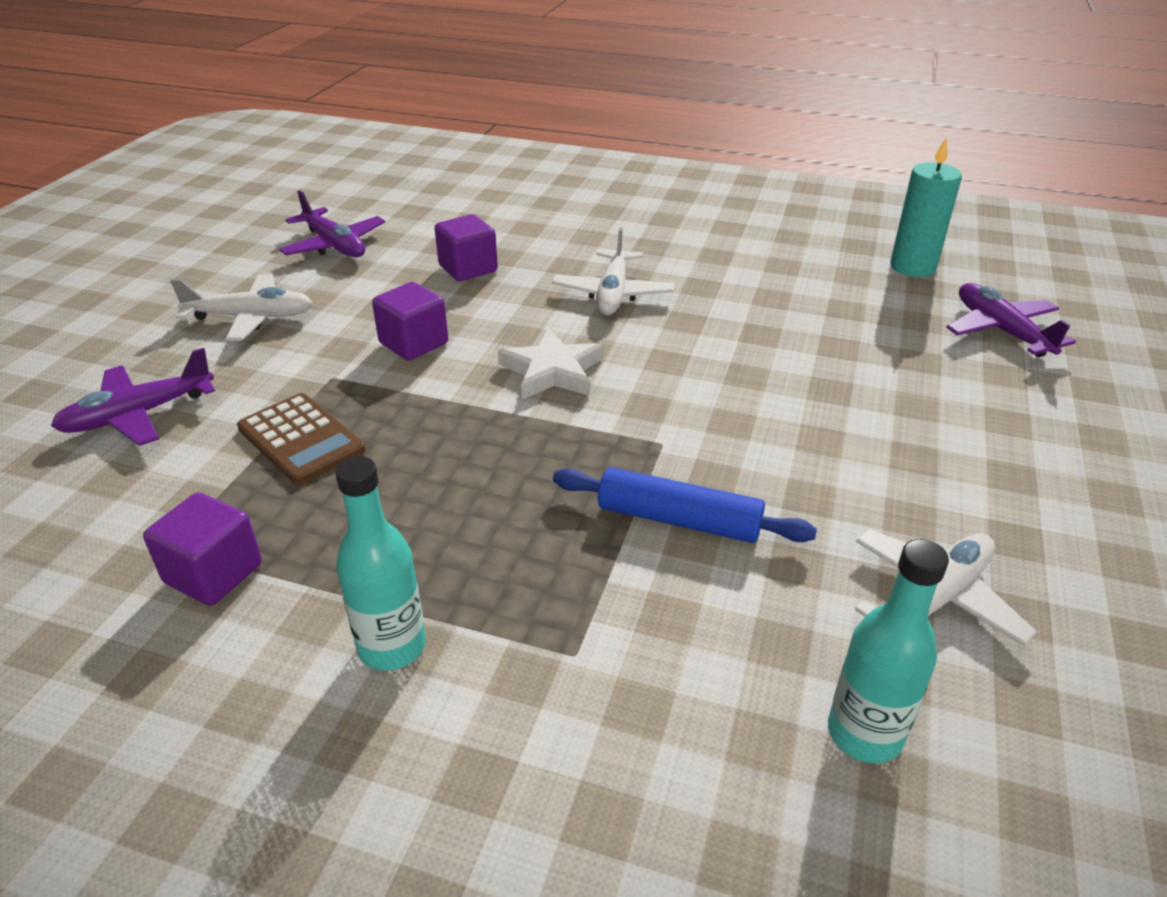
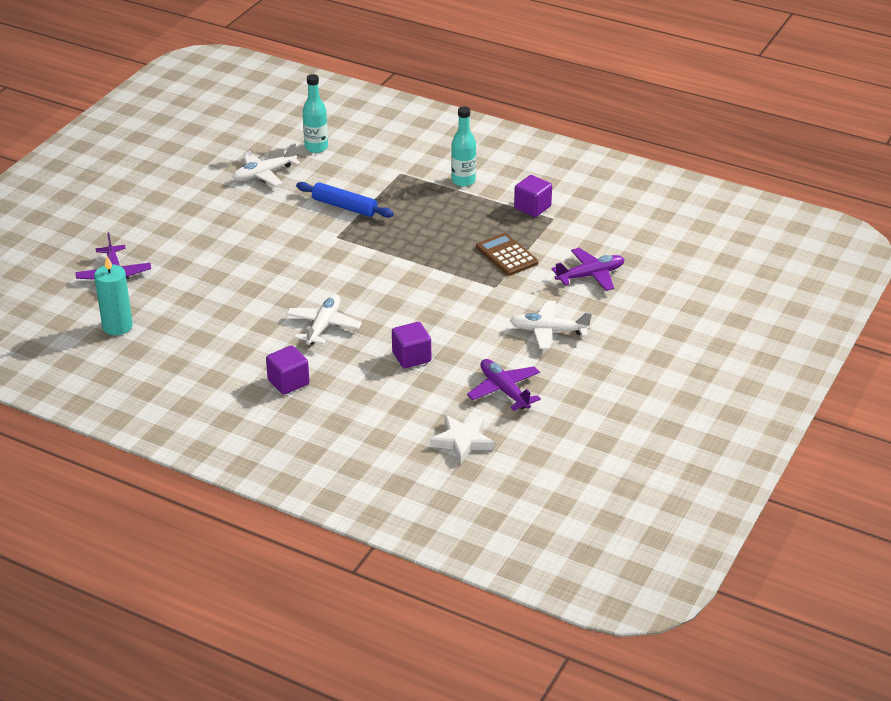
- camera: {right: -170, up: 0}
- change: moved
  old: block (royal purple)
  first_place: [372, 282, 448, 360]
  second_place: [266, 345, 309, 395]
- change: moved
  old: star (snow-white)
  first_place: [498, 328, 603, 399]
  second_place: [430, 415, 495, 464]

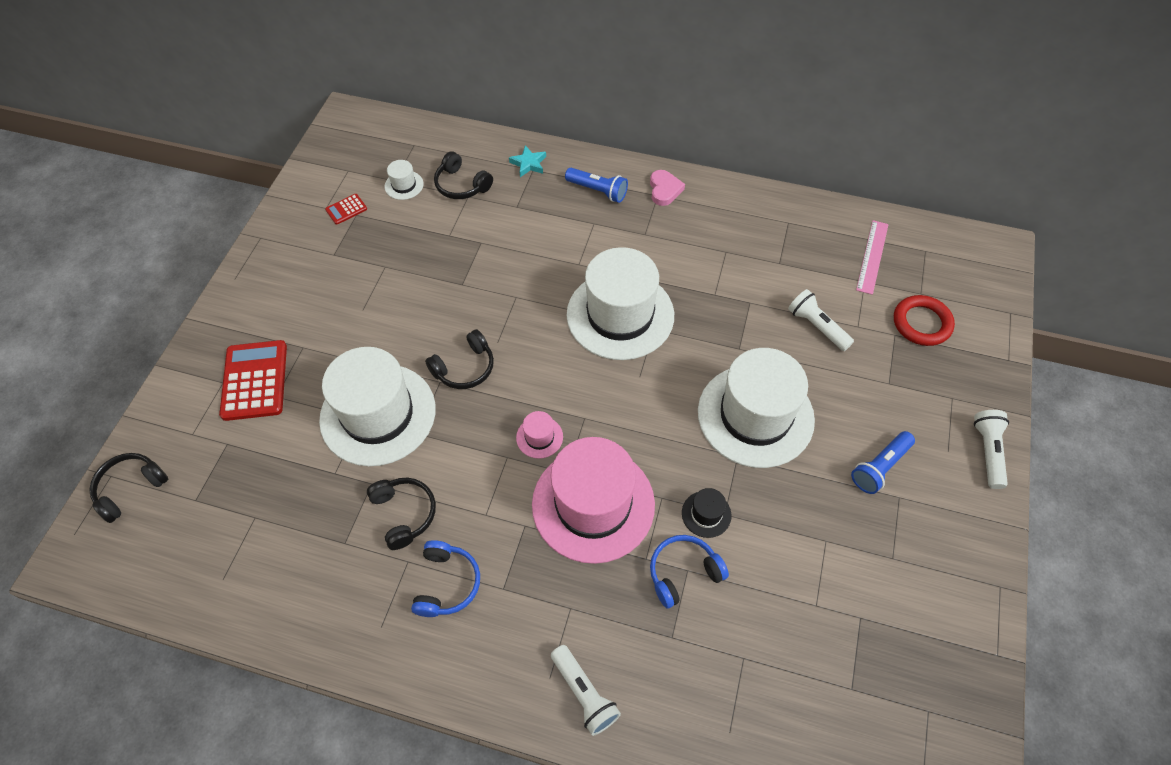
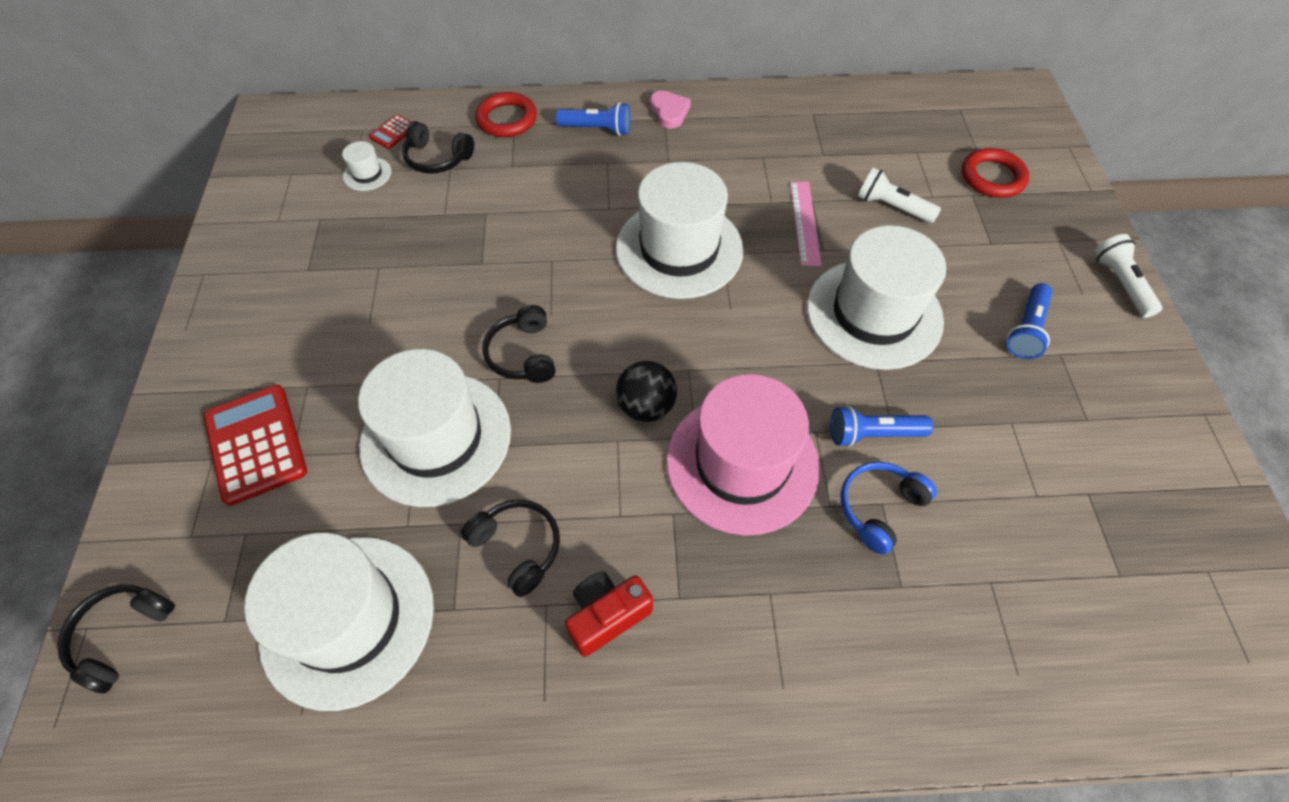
- camera: {right: -20, up: 0}
- change: replaced
  old: star (turquoise)
  new: torus (scarlet)
  first_place: [509, 145, 546, 177]
  second_place: [475, 92, 537, 137]
- change: moved
  old: calculator (scarlet)
  first_place: [325, 194, 367, 225]
  second_place: [369, 115, 411, 149]
- change: moved
  old: ruler (rose-pink)
  first_place: [856, 220, 889, 295]
  second_place: [790, 182, 821, 266]
- change: turned
  old: headphones (black)
  first_place: [425, 329, 494, 389]
  second_place: [482, 305, 555, 383]
  degrees: 135
- change: replaced
  old: tall hat (rose-pink)
  new: sphere (black)
  first_place: [516, 411, 563, 459]
  second_place: [616, 361, 677, 422]
- change: replaced
  old: tall hat (black)
  new: flashlight (royal blue)
  first_place: [682, 488, 731, 538]
  second_place: [831, 406, 933, 447]
- change: replaced
  old: headphones (royal blue)
  new: camera (scarlet)
  first_place: [411, 540, 480, 617]
  second_place: [565, 571, 653, 657]
- change: removed
  old: flashlight (snow-white)
  first_place: [551, 645, 621, 736]
- change: added
  new: tall hat (snow-white)
  second_place: [244, 533, 434, 711]

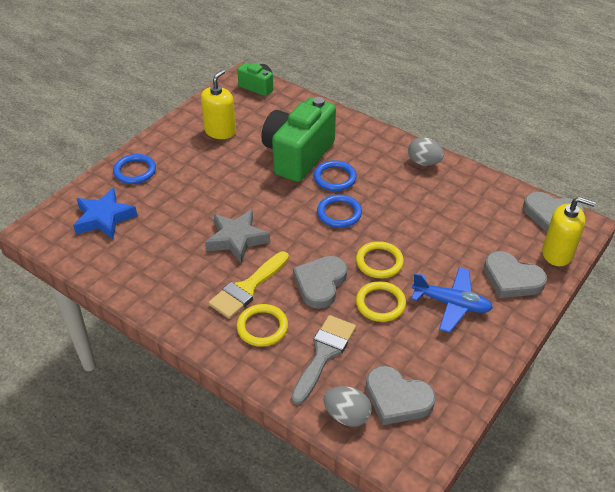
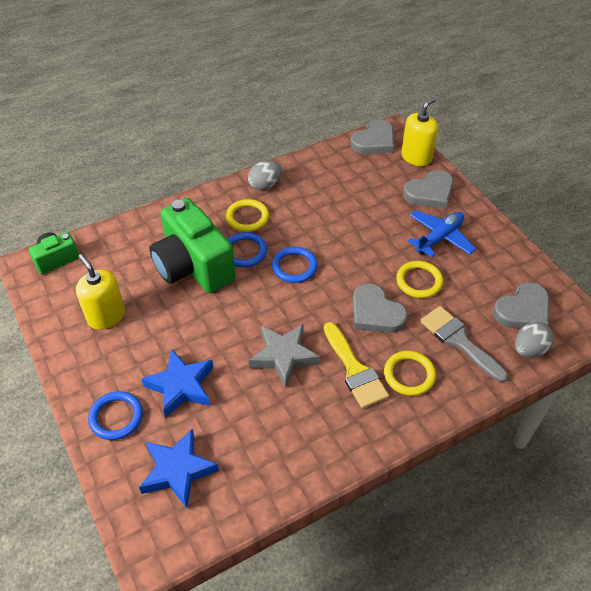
- camera: {right: -65, up: 5}
- change: moved
  old: torus (golden)
  first_place: [356, 241, 404, 278]
  second_place: [226, 199, 269, 232]
- change: added
  new: star (royal blue)
  second_place: [141, 349, 213, 418]

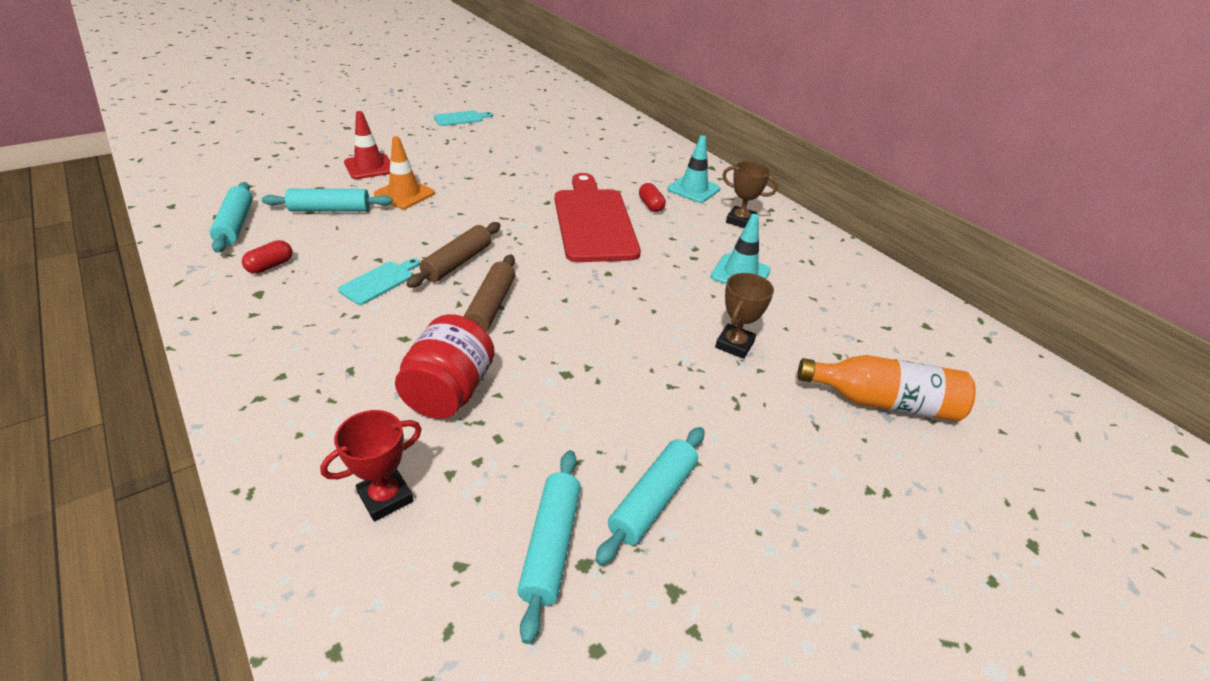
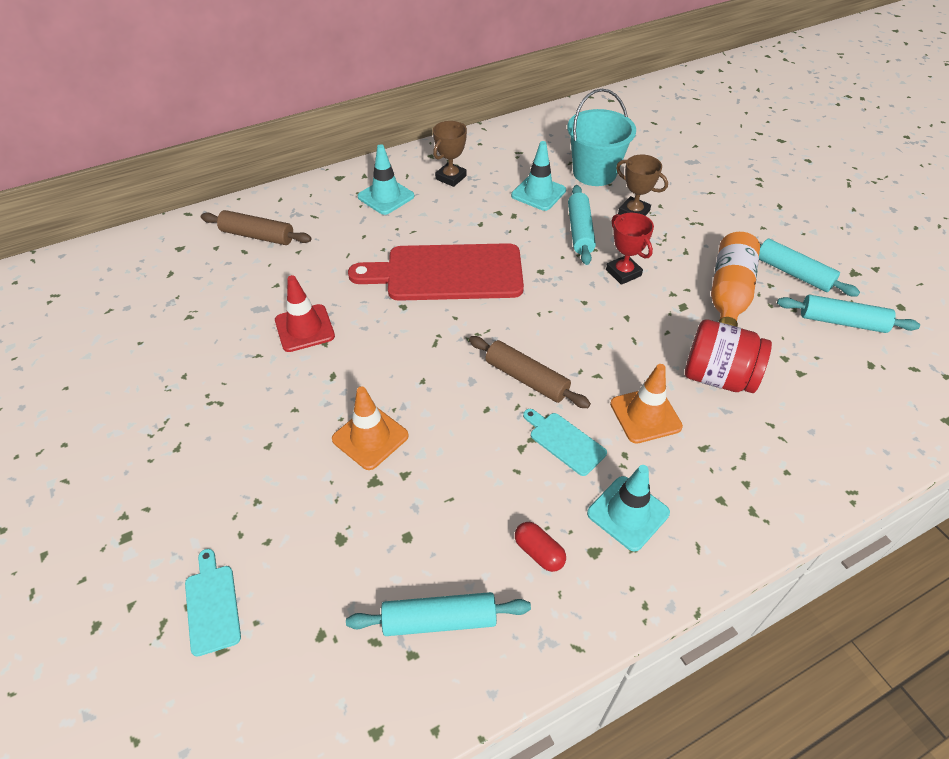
- camera: {right: -80, up: 10}
- change: moved
  old: chopping board (turquoise)
  first_place: [434, 110, 493, 126]
  second_place: [185, 549, 241, 657]
- change: moved
  old: road cone (scarlet)
  first_place: [344, 111, 390, 179]
  second_place: [275, 275, 335, 352]
- change: removed
  old: pill (scarlet)
  first_place: [639, 183, 666, 212]
- change: moved
  old: rolling pin (turquoise)
  first_place: [262, 189, 393, 212]
  second_place: [568, 185, 596, 265]
- change: moved
  old: rolling pin (russet)
  first_place: [464, 255, 515, 332]
  second_place: [201, 210, 312, 245]
- change: moved
  old: drink bottle (orange-coloured)
  first_place: [798, 355, 976, 422]
  second_place: [711, 232, 760, 327]
- change: moved
  old: award cup (scarlet)
  first_place: [320, 410, 422, 521]
  second_place: [606, 213, 654, 285]
- change: added
  new: bucket (turquoise)
  second_place: [567, 89, 636, 186]
- change: added
  new: road cone (orange-coloured)
  second_place: [610, 364, 683, 444]
- change: added
  new: road cone (turquoise)
  second_place: [587, 465, 670, 551]

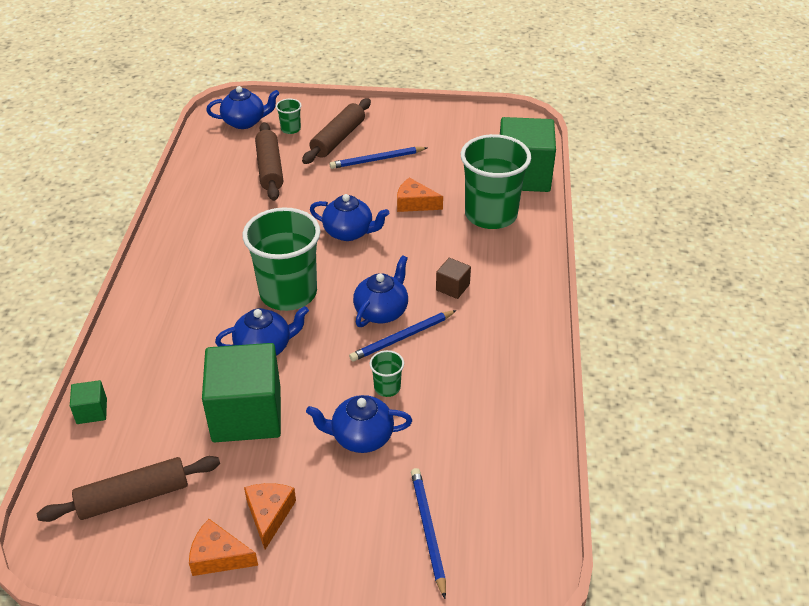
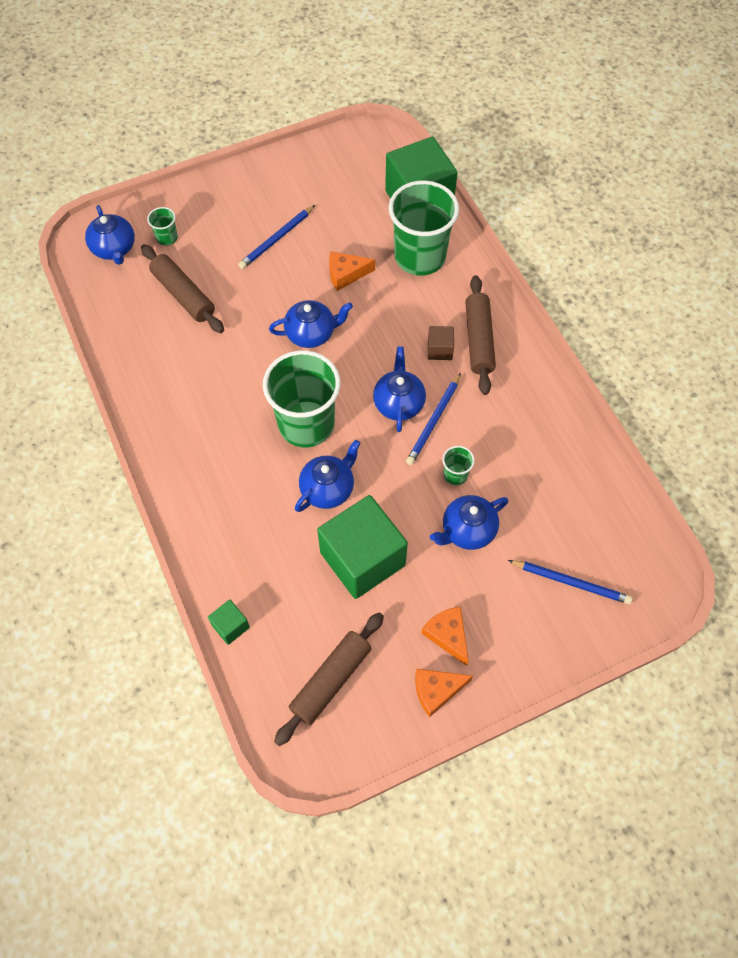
- camera: {right: -30, up: 20}
- change: turned
  old: tea pot (royal blue)
  first_place: [206, 86, 279, 129]
  second_place: [85, 205, 135, 265]
  degrees: 105
- change: moved
  old: rolling pin (russet)
  first_place: [302, 98, 371, 164]
  second_place: [465, 275, 496, 395]
- change: turned
  old: wooden pencil (royal blue)
  first_place: [411, 468, 446, 599]
  second_place: [508, 560, 633, 604]
  degrees: 150

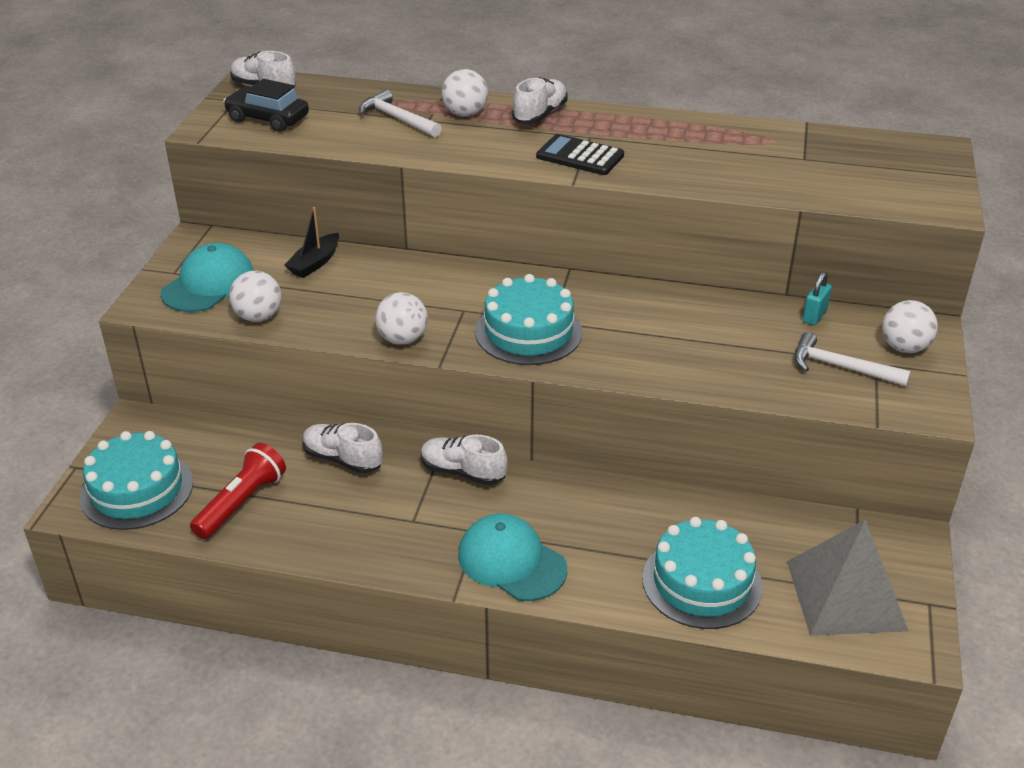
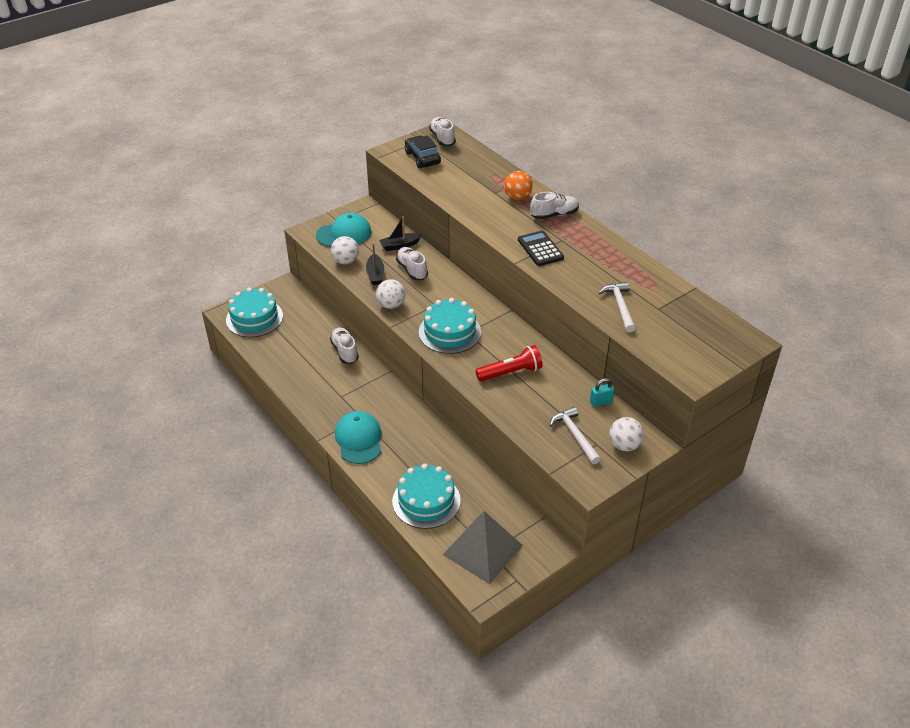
- camera: {right: 40, up: 5}
- change: recoloured
  old: sphere (snow-white)
  new: sphere (orange-coloured)
  first_place: [442, 69, 488, 117]
  second_place: [504, 171, 533, 200]
- change: moved
  old: carpenter's hammer (snow-white)
  first_place: [359, 89, 442, 137]
  second_place: [599, 282, 636, 333]
- change: moved
  old: sneaker (snow-white)
  first_place: [421, 435, 508, 485]
  second_place: [396, 247, 428, 280]
- change: moved
  old: flashlight (scarlet)
  first_place: [190, 443, 286, 539]
  second_place: [476, 345, 543, 382]
- change: added
  new: toy boat (black)
  second_place: [366, 243, 384, 285]

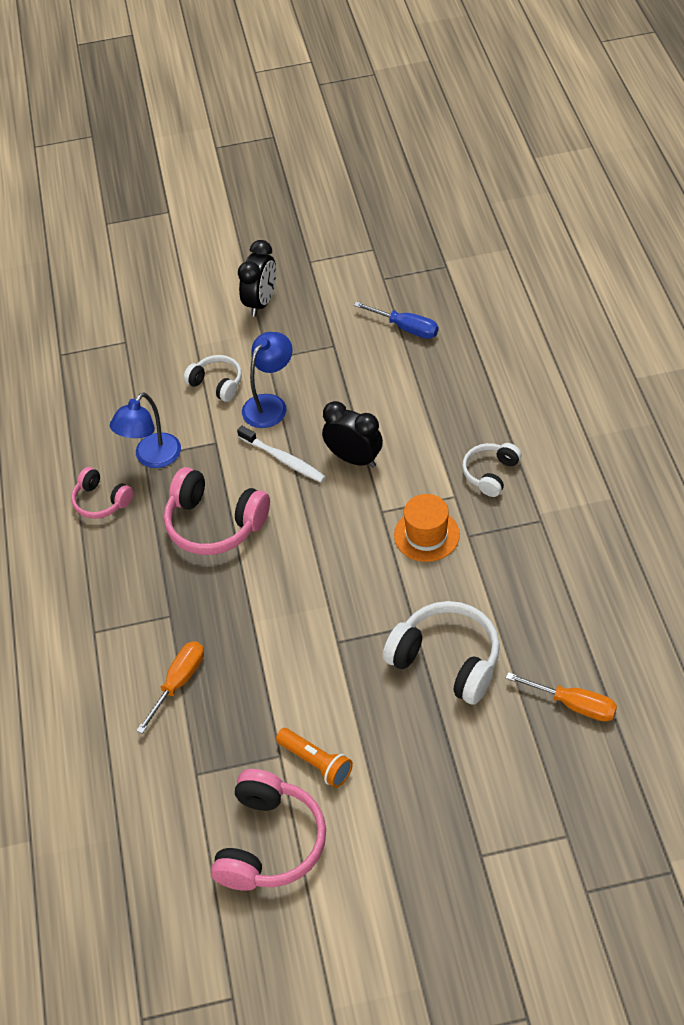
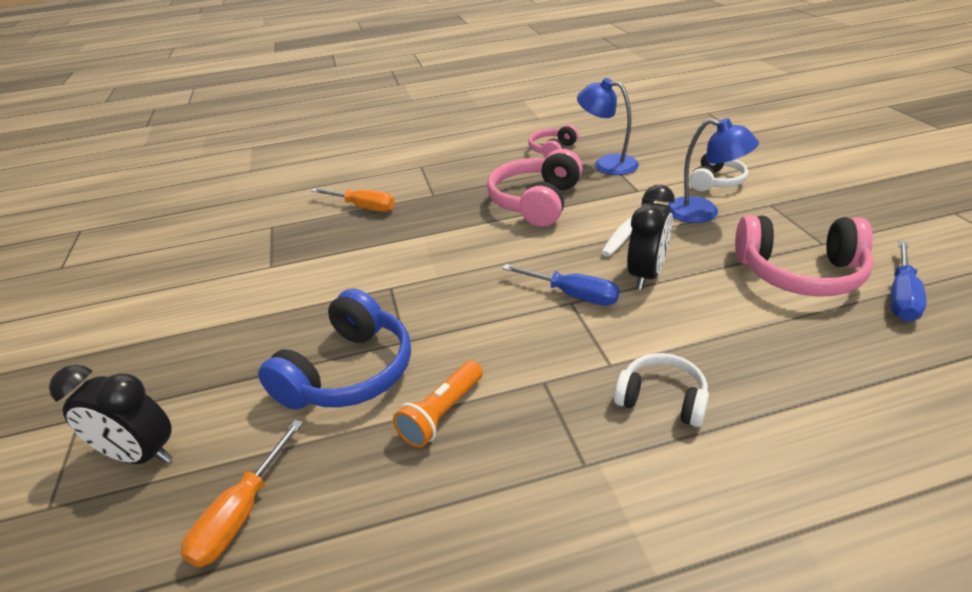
- camera: {right: 85, up: -15}
- change: moved
  old: clock (black)
  first_place: [238, 240, 276, 317]
  second_place: [49, 365, 172, 464]
- change: removed
  old: tall hat (orange-coloured)
  first_place: [394, 494, 460, 562]
- change: recoloured
  old: headphones (snow-white)
  new: headphones (royal blue)
  first_place: [383, 601, 500, 704]
  second_place: [258, 288, 411, 410]
- change: moved
  old: flashlight (orange-coloured)
  first_place: [276, 728, 353, 788]
  second_place: [393, 361, 483, 448]
- change: moved
  old: headphones (rose-pink)
  first_place: [211, 769, 326, 891]
  second_place: [735, 215, 874, 297]
- change: added
  new: screwdriver (royal blue)
  second_place: [502, 264, 620, 306]

